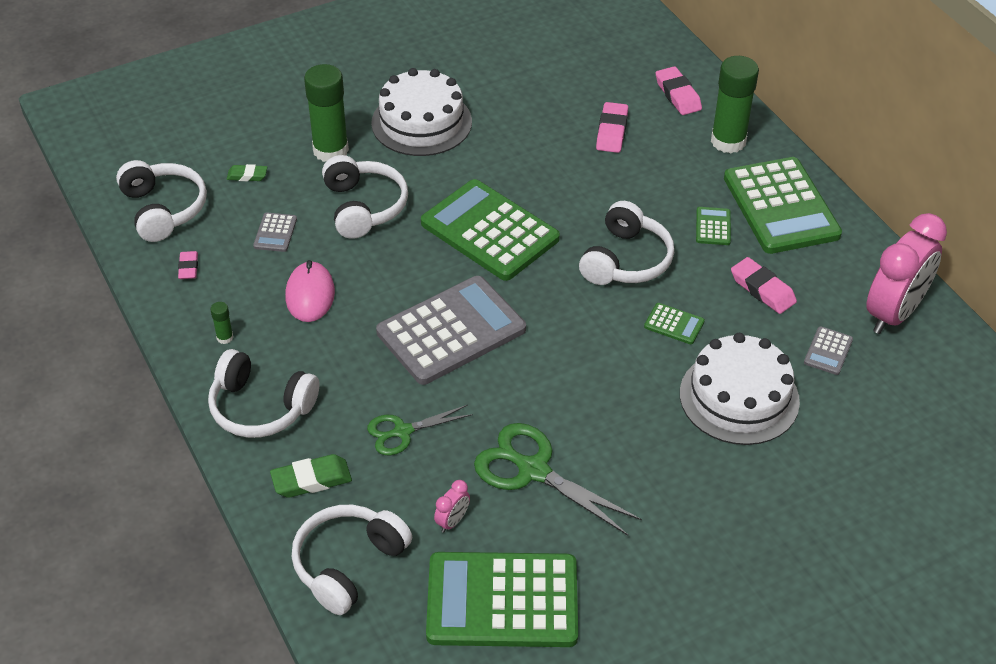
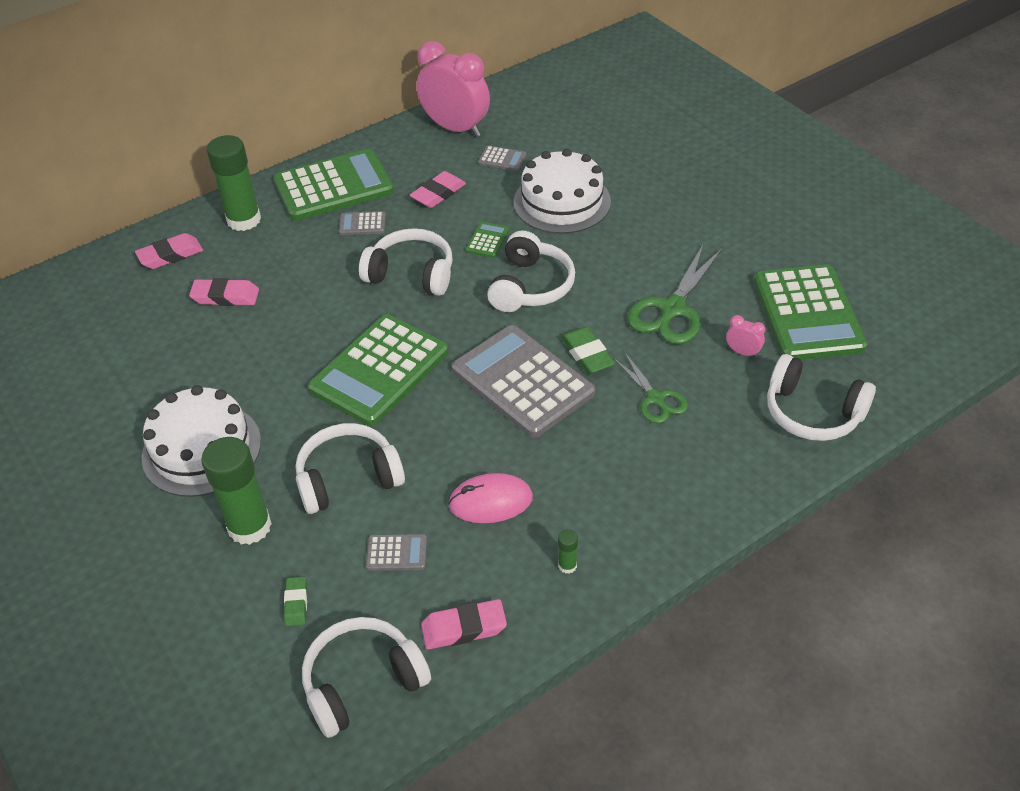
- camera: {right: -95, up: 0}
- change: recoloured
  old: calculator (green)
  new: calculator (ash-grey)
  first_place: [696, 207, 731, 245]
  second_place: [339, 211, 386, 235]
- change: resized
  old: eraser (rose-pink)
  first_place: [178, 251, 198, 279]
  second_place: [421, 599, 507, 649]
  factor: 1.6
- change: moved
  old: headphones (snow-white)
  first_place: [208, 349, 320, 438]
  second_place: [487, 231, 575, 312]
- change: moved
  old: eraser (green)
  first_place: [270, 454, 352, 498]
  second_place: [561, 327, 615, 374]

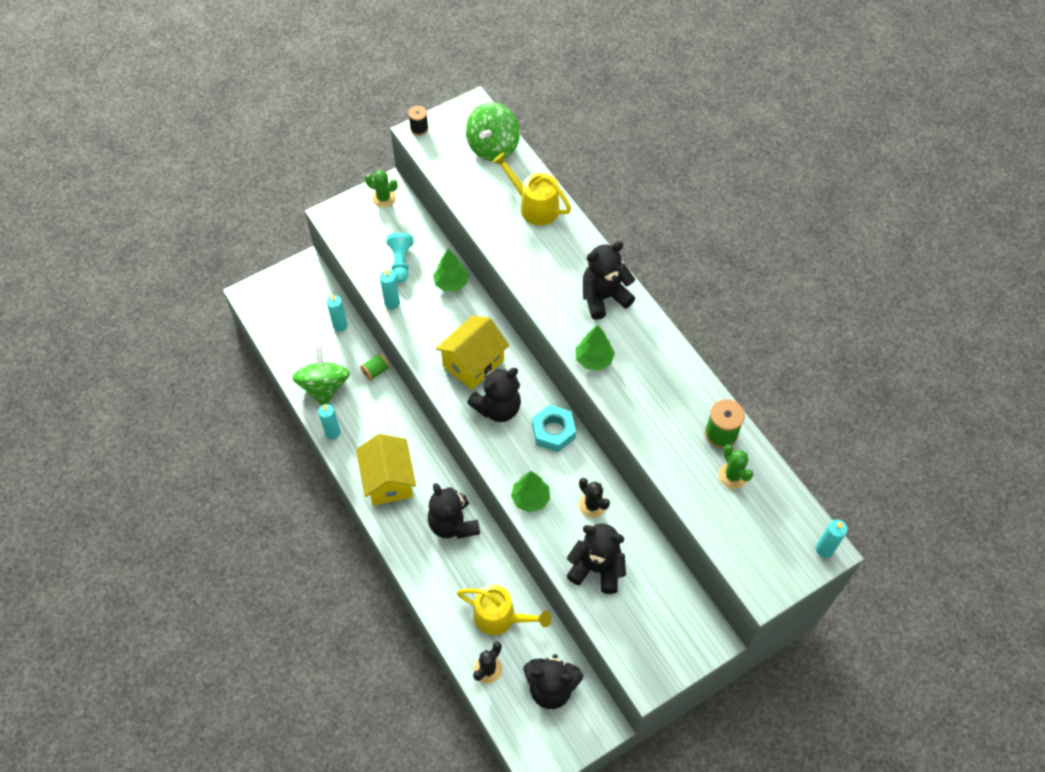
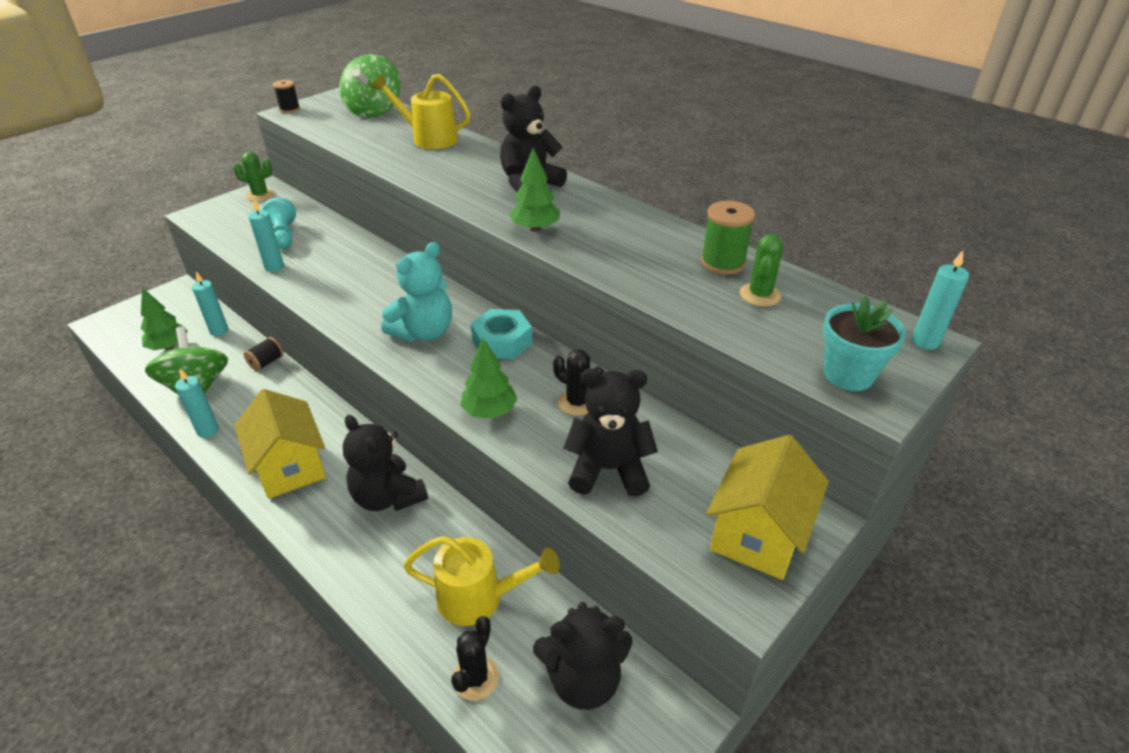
- camera: {right: -15, up: -20}
- change: moved
  old: fir tree (green)
  first_place: [433, 249, 469, 292]
  second_place: [141, 287, 188, 350]
- change: moved
  old: house (golden)
  first_place: [435, 316, 509, 390]
  second_place: [706, 435, 829, 580]
- change: recoloured
  old: reel of thread (green)
  new: reel of thread (black)
  first_place: [360, 353, 390, 381]
  second_place: [244, 337, 284, 371]
- change: recoloured
  old: teddy bear (black)
  new: teddy bear (turquoise)
  first_place: [467, 368, 521, 422]
  second_place: [381, 242, 452, 342]
- change: turned
  old: saguaro cactus (green)
  first_place: [718, 444, 753, 489]
  second_place: [740, 234, 783, 307]
  degrees: 60
- change: added
  new: plant pot (turquoise)
  second_place: [823, 296, 906, 391]

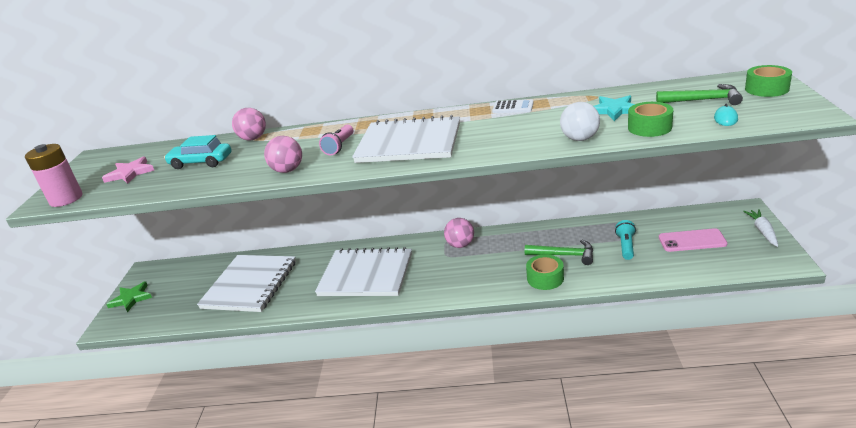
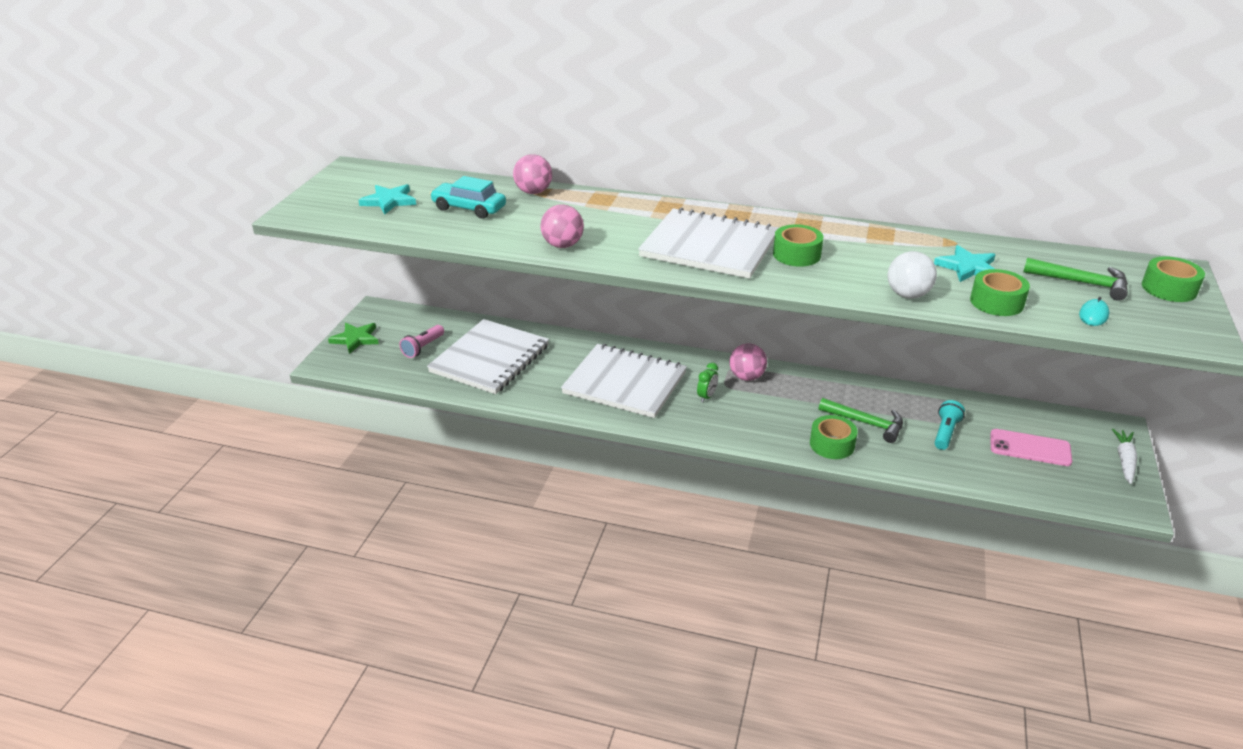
- camera: {right: 10, up: 5}
- change: removed
  old: calculator (snow-white)
  first_place: [492, 99, 534, 113]
- change: moved
  old: flashlight (rose-pink)
  first_place: [319, 125, 353, 155]
  second_place: [399, 325, 444, 358]
- change: removed
  old: battery (rose-pink)
  first_place: [25, 144, 83, 207]
- change: recoloured
  old: star (rose-pink)
  new: star (turquoise)
  first_place: [102, 156, 154, 184]
  second_place: [358, 184, 416, 214]
- change: added
  new: roll of tape (green)
  second_place: [773, 224, 823, 267]
- change: added
  new: clock (green)
  second_place: [697, 363, 718, 402]

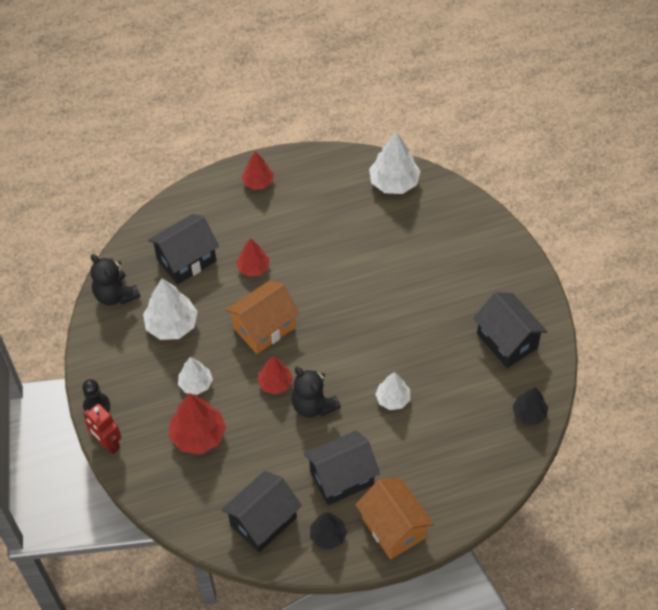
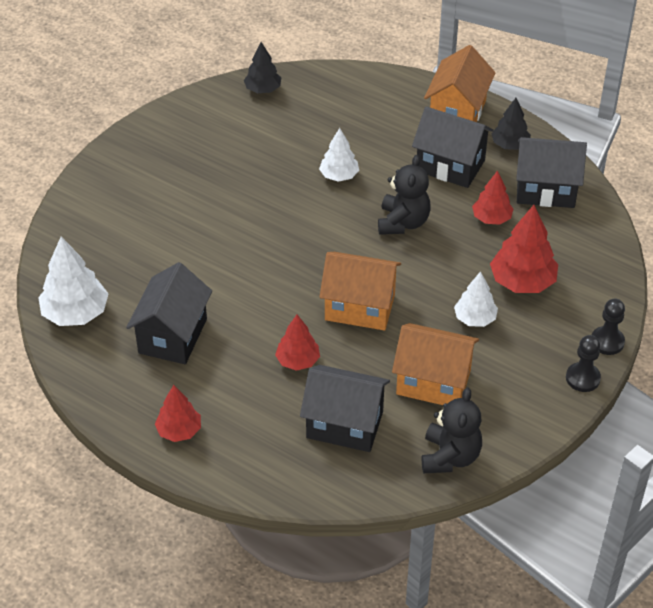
- camera: {right: -130, up: -10}
- change: replaced
  old: fir tree (snow-white)
  new: house (orange-coloured)
  first_place: [143, 279, 198, 340]
  second_place: [392, 323, 479, 405]
- change: moved
  old: house (black)
  first_place: [473, 292, 548, 368]
  second_place: [126, 262, 212, 364]
- change: moved
  old: fir tree (scarlet)
  first_place: [258, 356, 293, 394]
  second_place: [472, 170, 513, 225]
- change: replaced
  old: robot figure (scarlet)
  new: chess pawn (black)
  first_place: [83, 403, 121, 454]
  second_place: [592, 299, 625, 355]

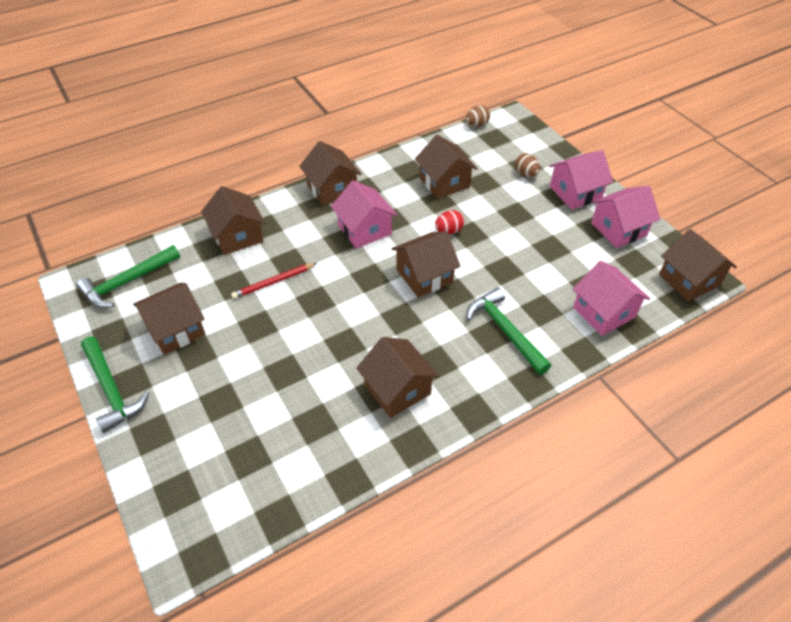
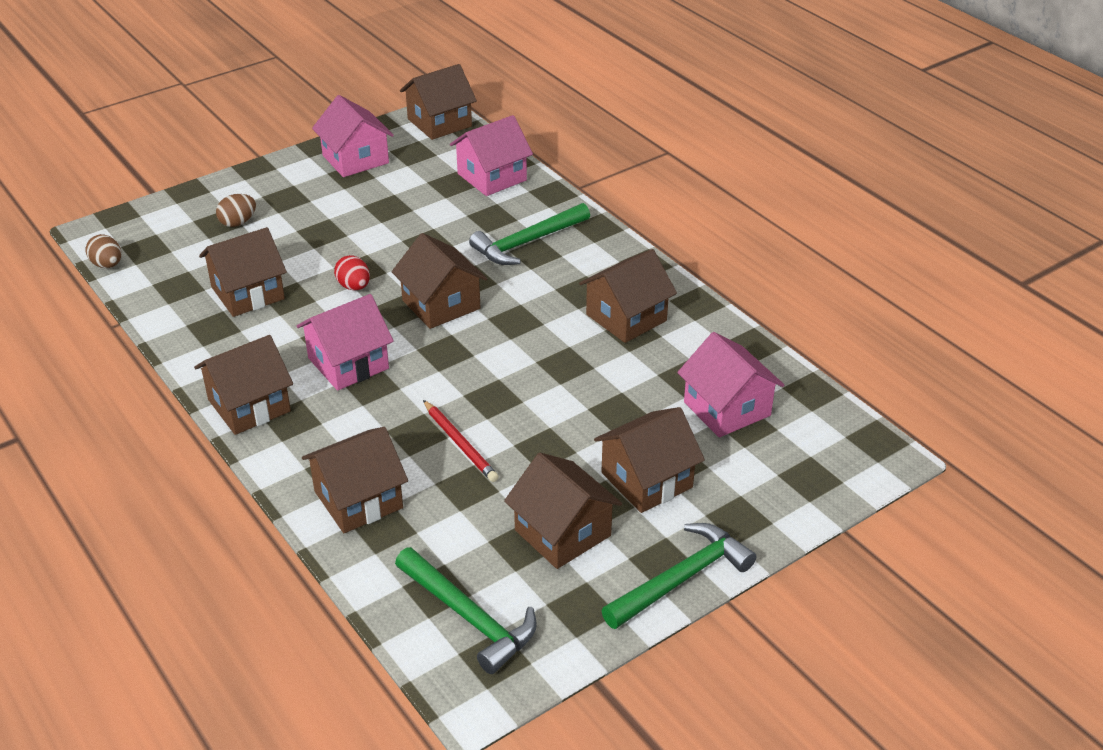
- camera: {right: -95, up: -10}
- change: moved
  old: house (rose-pink)
  first_place: [549, 150, 613, 210]
  second_place: [677, 332, 784, 437]
- change: added
  new: house (russet)
  second_place: [594, 407, 705, 513]

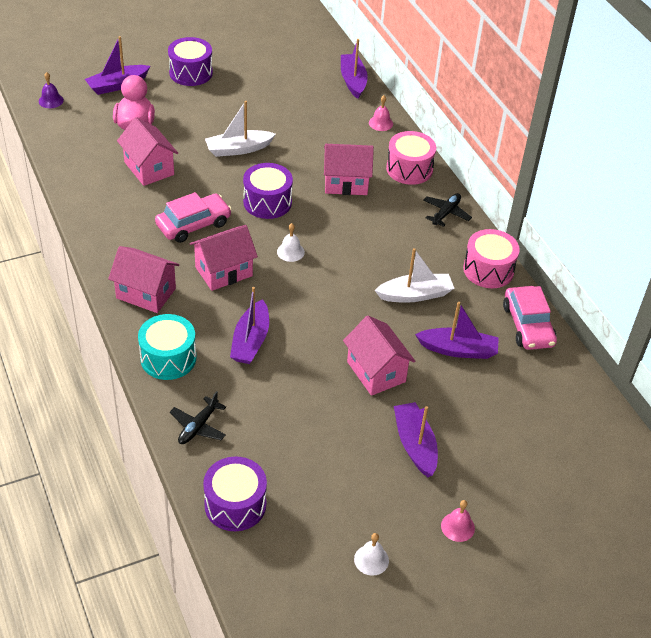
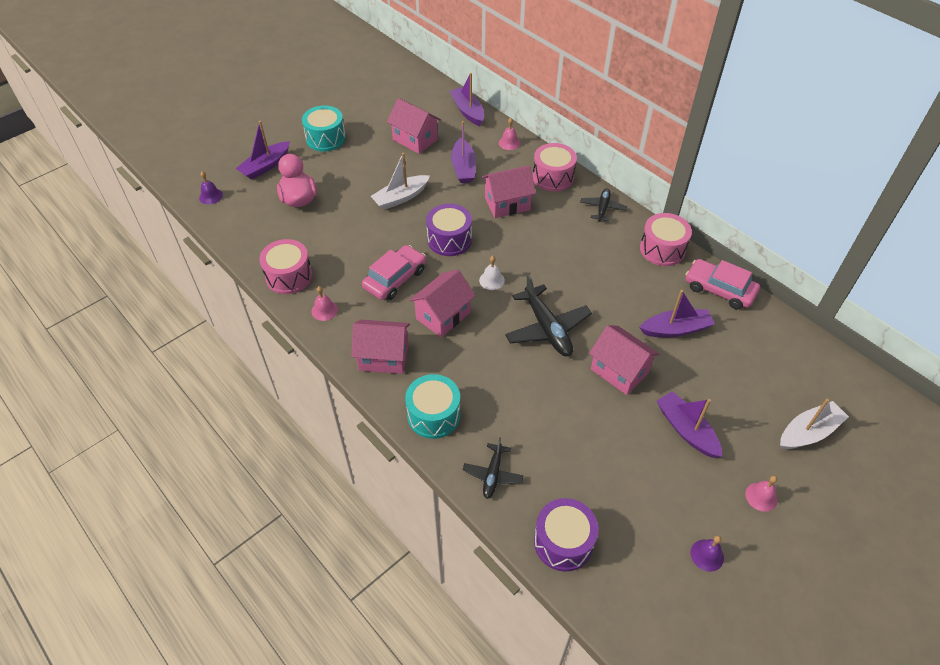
- camera: {right: -15, up: 5}
- change: recoloured
  old: snare drum (royal purple)
  new: snare drum (turquoise)
  first_place: [168, 37, 213, 86]
  second_place: [302, 105, 346, 152]
- change: moved
  old: house (rose-pink)
  first_place: [117, 117, 178, 186]
  second_place: [387, 98, 441, 154]
- change: moved
  old: toy boat (snow-white)
  first_place: [375, 248, 454, 303]
  second_place: [780, 399, 849, 449]
- change: turned
  old: automobile (rose-pink)
  first_place: [503, 286, 557, 350]
  second_place: [686, 259, 760, 310]
  degrees: 150
- change: moved
  old: toy boat (royal purple)
  first_place: [230, 287, 269, 364]
  second_place: [451, 121, 476, 183]
- change: recoloured
  old: school bell (snow-white)
  new: school bell (royal purple)
  first_place: [354, 533, 389, 576]
  second_place: [691, 535, 724, 572]
- change: added
  new: snare drum (rose-pink)
  second_place: [259, 239, 313, 294]
- change: added
  new: toy plane (black)
  second_place: [505, 275, 592, 356]
- change: added
  new: school bell (rose-pink)
  second_place: [312, 286, 338, 321]

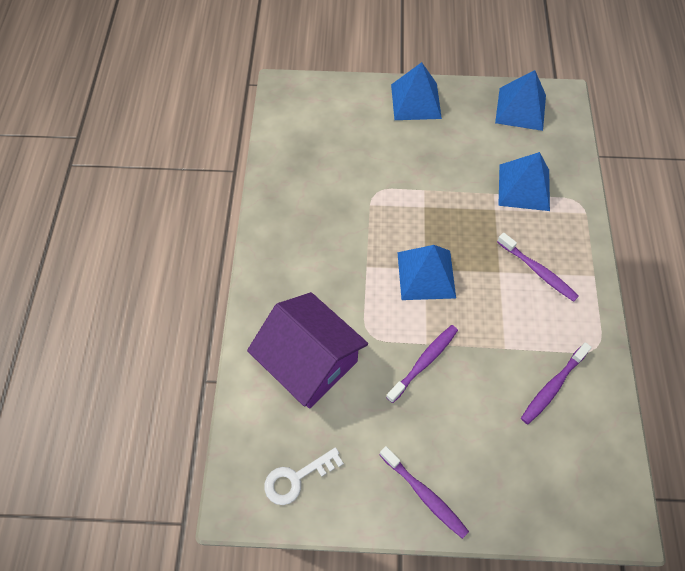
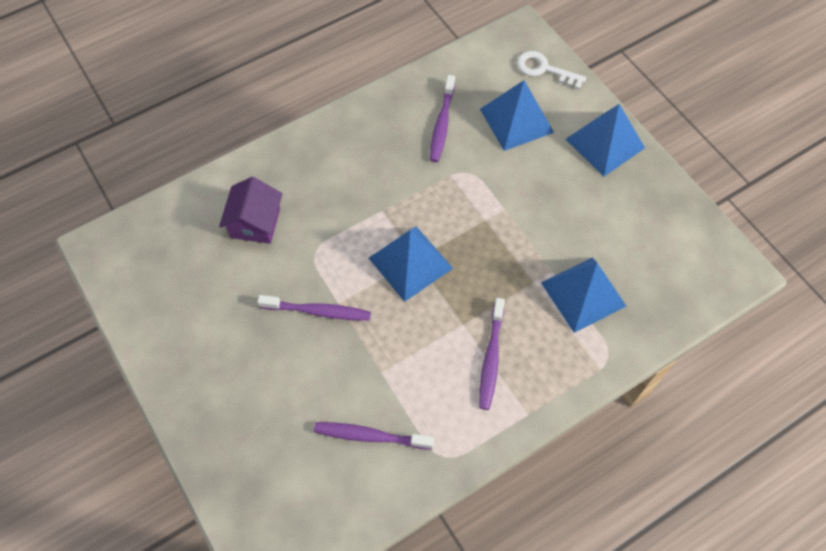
- camera: {right: 55, up: 0}
- change: moved
  old: pyramid (royal blue)
  first_place: [495, 70, 546, 131]
  second_place: [480, 80, 554, 151]
- change: resized
  old: house (royal purple)
  first_place: [247, 292, 368, 409]
  second_place: [219, 177, 283, 244]
  factor: 0.59
- change: moved
  old: tooth brush (royal purple)
  first_place: [380, 446, 469, 539]
  second_place: [430, 75, 455, 162]
- change: moved
  old: latchkey (snow-white)
  first_place: [264, 447, 344, 505]
  second_place: [517, 51, 586, 90]

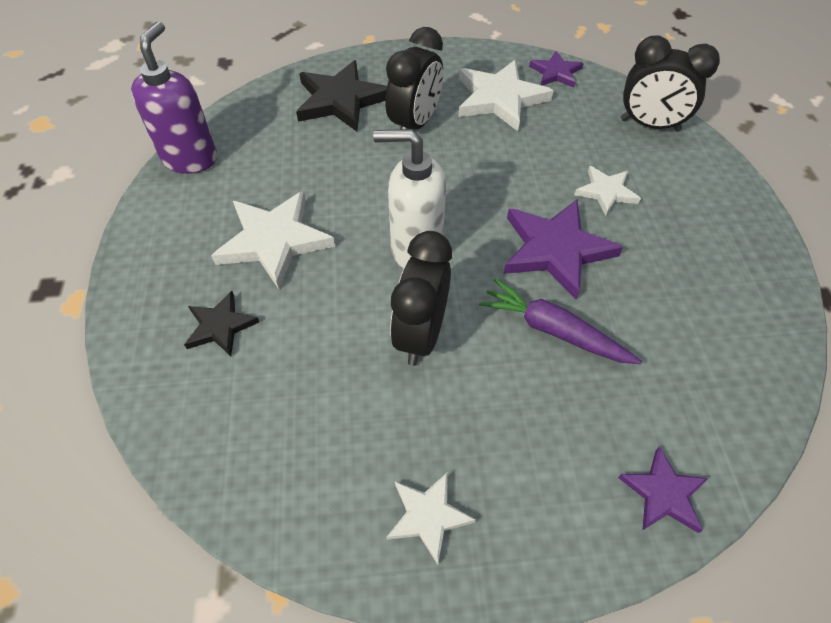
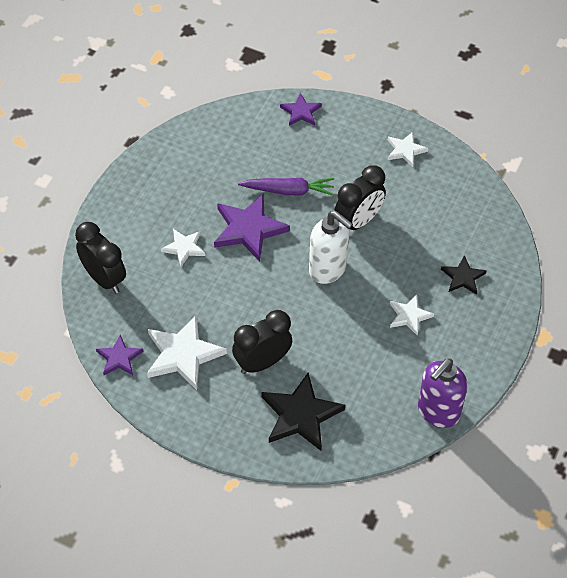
- camera: {right: -150, up: 0}
- change: resized
  old: star (snow-white)
  first_place: [211, 191, 335, 289]
  second_place: [390, 295, 434, 336]
  factor: 0.57
- change: turned
  old: root vegetable (royal purple)
  first_place: [479, 278, 642, 364]
  second_place: [238, 178, 334, 196]
  degrees: -60

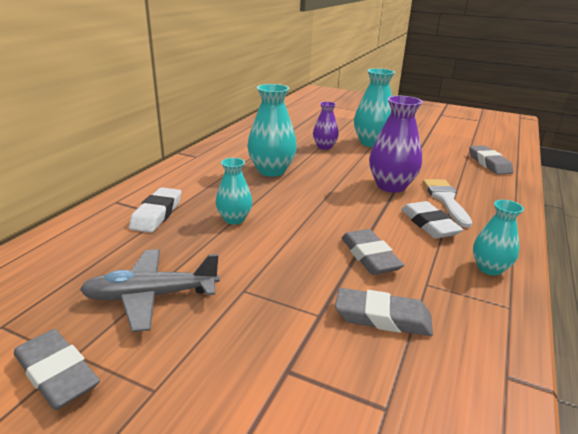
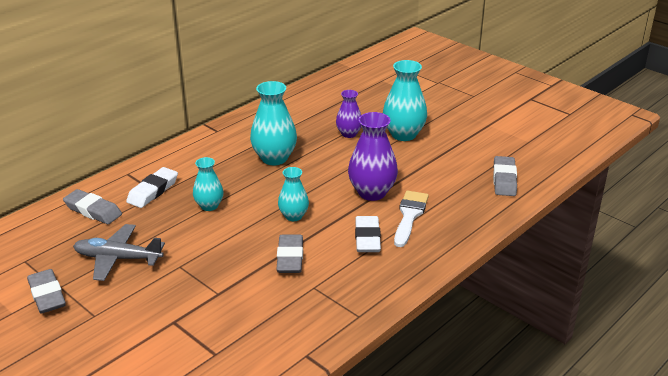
- camera: {right: 20, up: 5}
- change: moved
  old: vase (turquoise)
  first_place: [473, 200, 524, 276]
  second_place: [278, 167, 309, 221]
- change: moved
  old: eraser (ash-grey)
  first_place: [335, 288, 433, 336]
  second_place: [63, 189, 122, 224]

